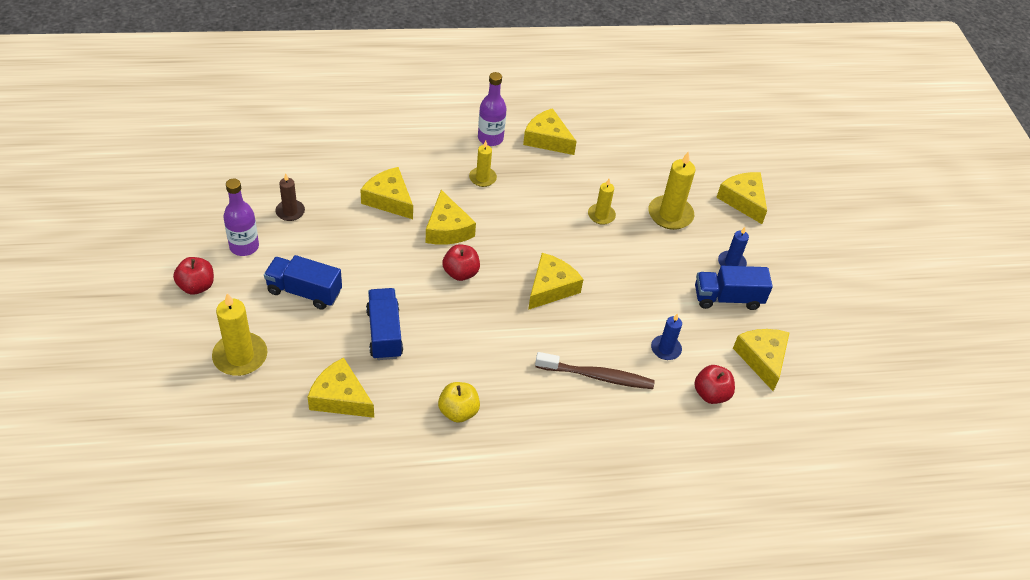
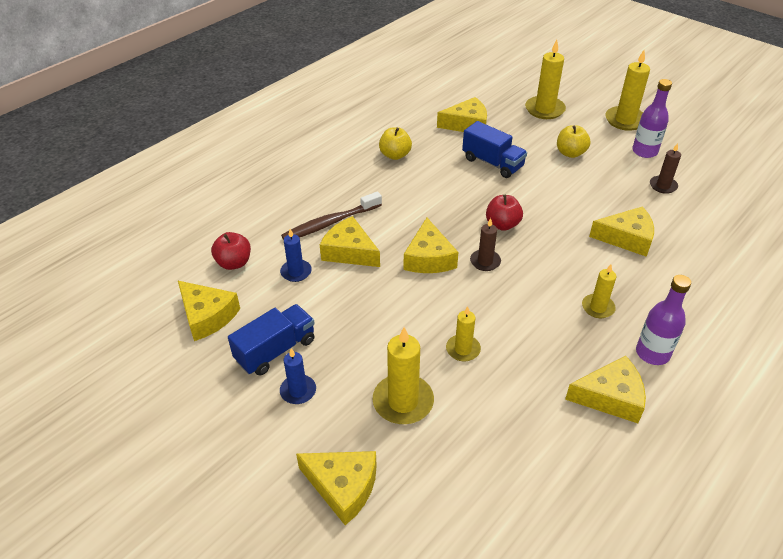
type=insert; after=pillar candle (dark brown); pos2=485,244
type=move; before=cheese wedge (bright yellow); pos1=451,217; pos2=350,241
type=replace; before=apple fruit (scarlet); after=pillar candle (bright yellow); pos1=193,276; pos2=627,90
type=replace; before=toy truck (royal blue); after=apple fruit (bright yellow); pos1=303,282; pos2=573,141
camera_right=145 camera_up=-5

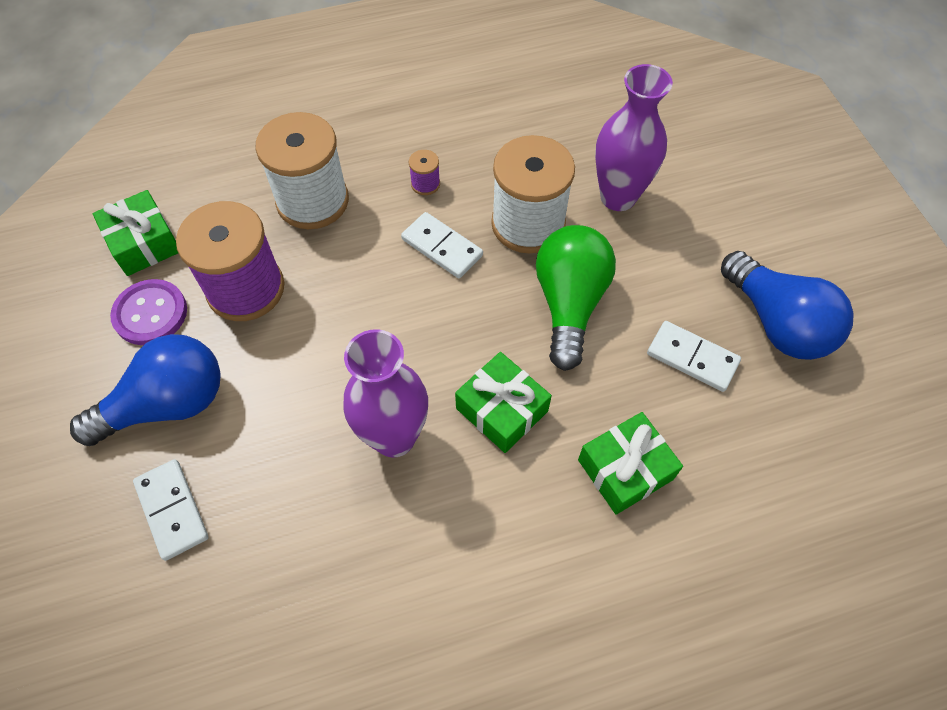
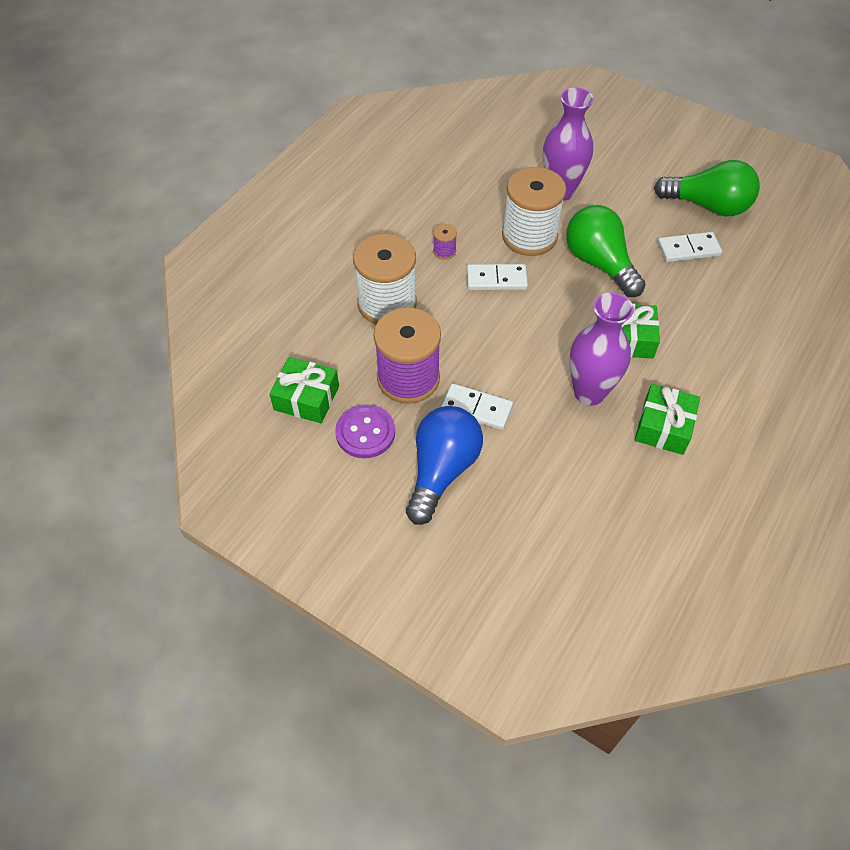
type=move; before=domino piece (pure white); pos1=171,510; pos2=477,406
type=move; before=wrapped gift (emerald); pos1=630,463; pos2=667,419
type=recolor; before=bulb (royal blue); after=bulb (emerald); pos1=787,305; pos2=707,188
camera_right=-40 camera_up=-5

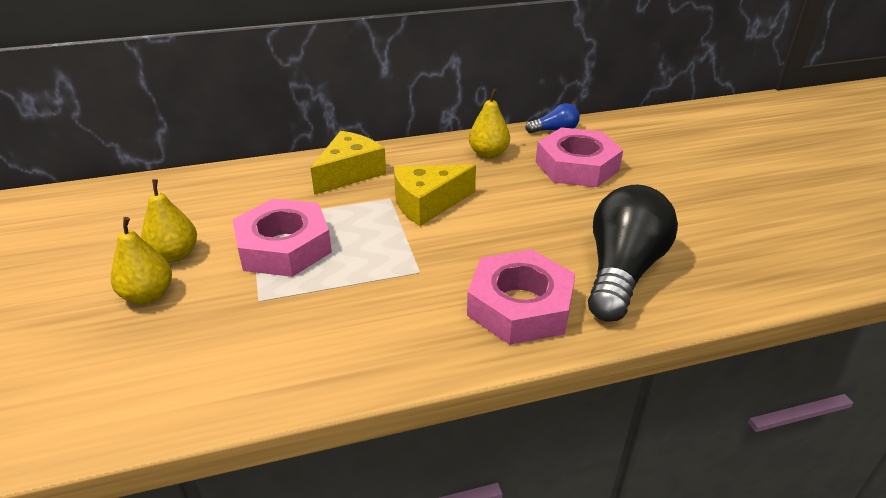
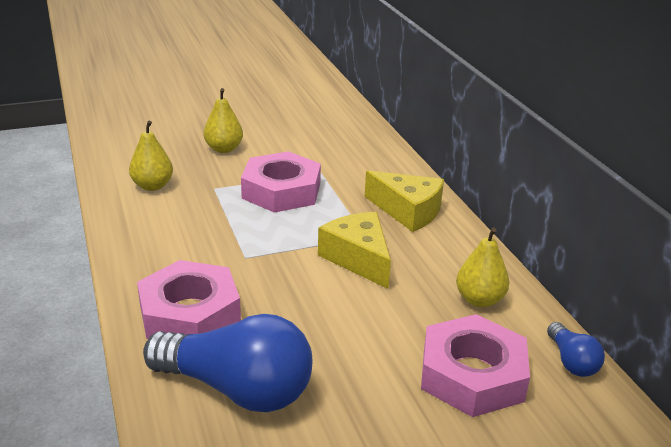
type=move; before=pear (bright yellow); pos1=169,221; pos2=151,155
type=recolor; before=bulb (black); after=bulb (royal blue); pos1=633,253; pos2=227,363
camera_right=85 camera_up=-5

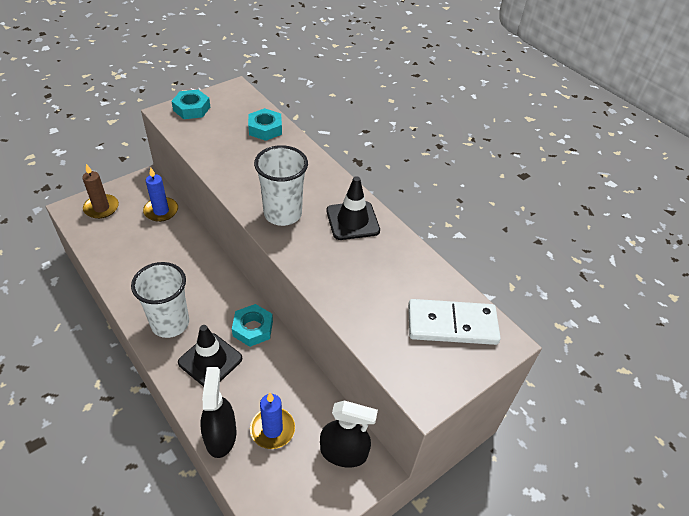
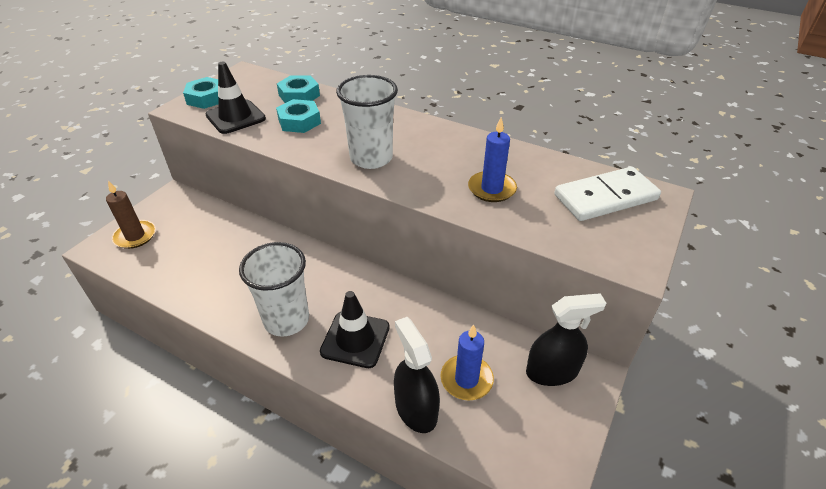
type=move; before=pillar candle (royal blue); pos1=160,194; pos2=492,159
type=move; before=hexagon nut (aqua); pos1=252,325; pos2=298,116
type=move; before=safety cone (black); pos1=353,208; pos2=235,98
camera_right=-20 camera_up=-5

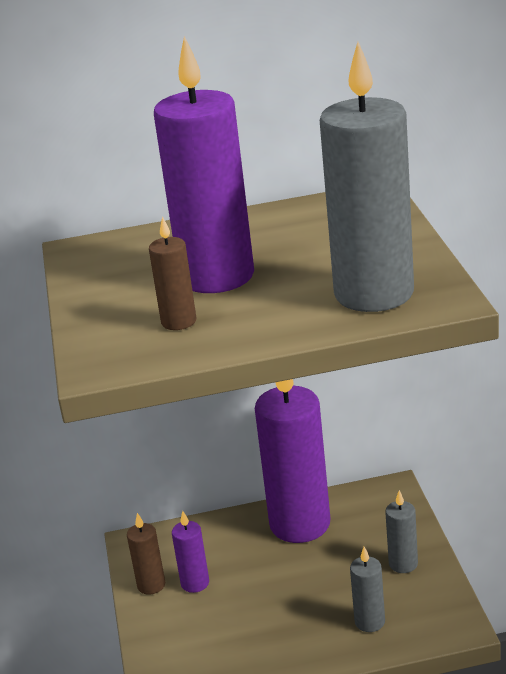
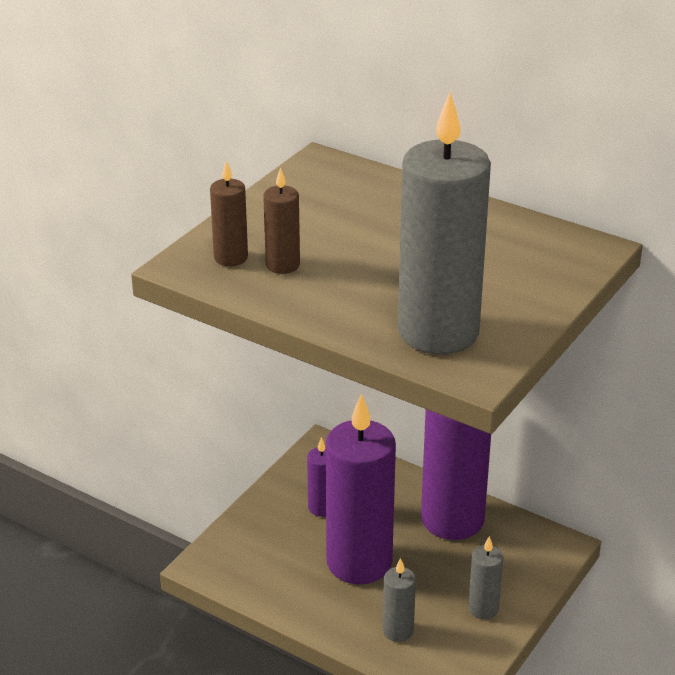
type=move; before=pillar candle (dark brown); pos1=146,554; pos2=229,213
type=move; before=pillar candle (royal purple); pos1=204,164; pos2=361,489
camera_right=40 camera_up=5

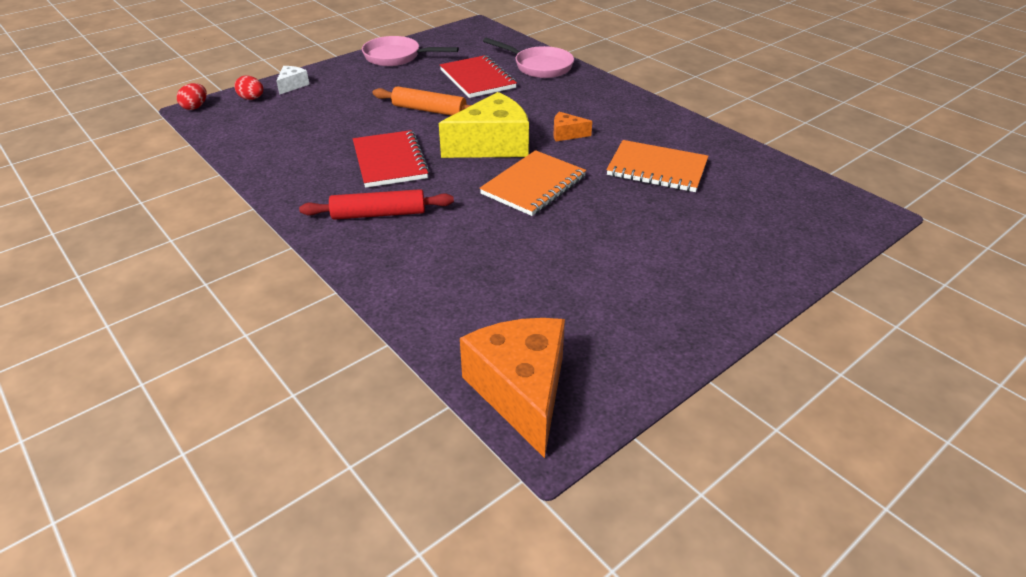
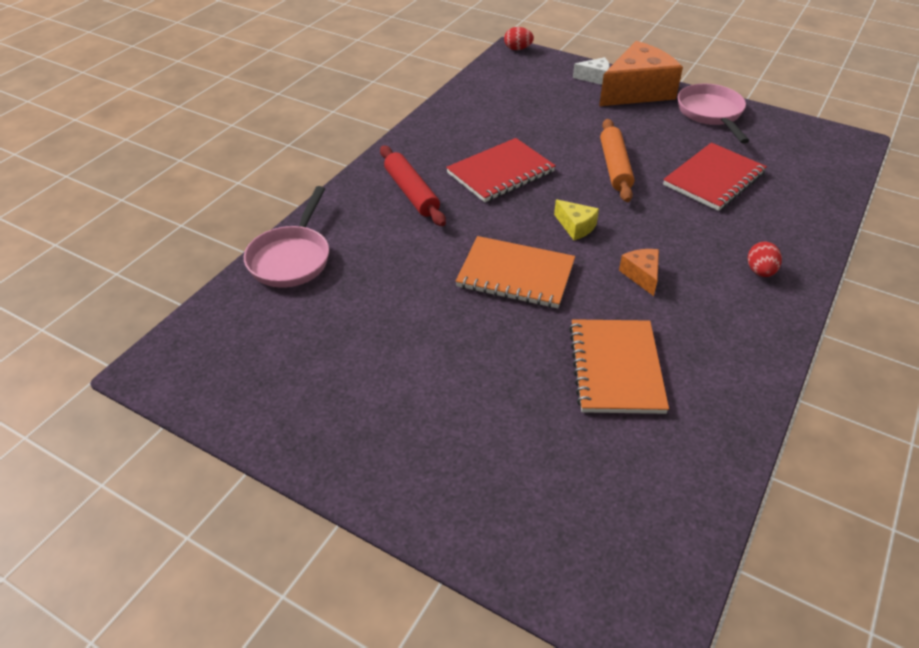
type=move; before=egg (scarlet); pos1=248,87; pos2=765,259
type=move; before=cheese wedge (orange-coloured); pos1=512,388; pos2=641,73
type=move; before=pan (rose-pink); pos1=528,58; pos2=286,237
type=resize; before=cheese wedge (bright yellow); pos1=484,125; pos2=576,219; scale=0.45
camera_right=70 camera_up=5

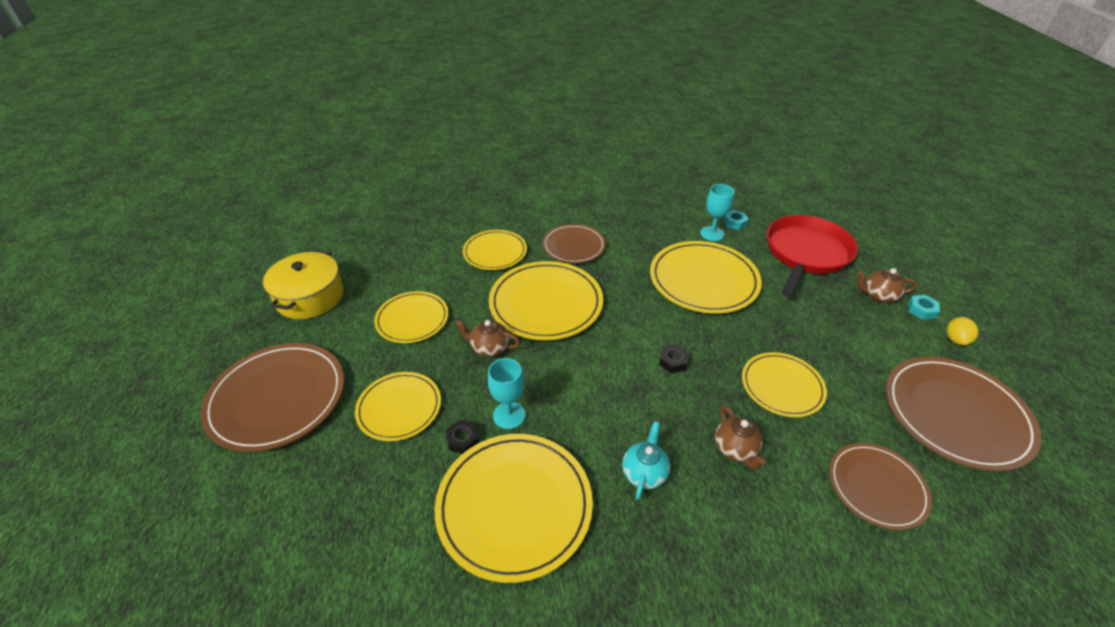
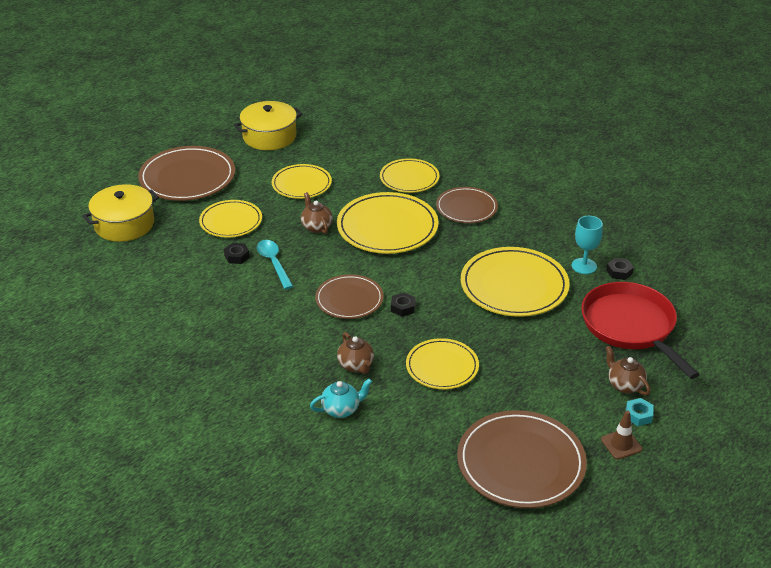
type=delete; before=dinner plate (bright yellow); pos1=514,508
type=insert; after=stockpot (bright yellow); pos2=121,213
type=move; before=teapot (aqua); pos1=646,460; pos2=341,398
type=move; before=dinner plate (dark brown); pos1=880,486; pos2=349,296
type=replace; before=chalice (aqua); after=spoon (aqua); pos1=507,393; pos2=275,264
type=replace; before=toy lemon (bright yellow); after=safety cone (dark brown); pos1=962,331; pos2=622,435
type=recolor; before=hexagon nut (aqua); after=hexagon nut (black); pos1=736,220; pos2=620,269
type=rotate; before=teapot (dark brown); pos1=740,437; pos2=355,353; turn=-60
type=rotate; before=pan (scarlet); pos1=812,256; pos2=640,330; turn=-105
camera_right=50 camera_up=-5

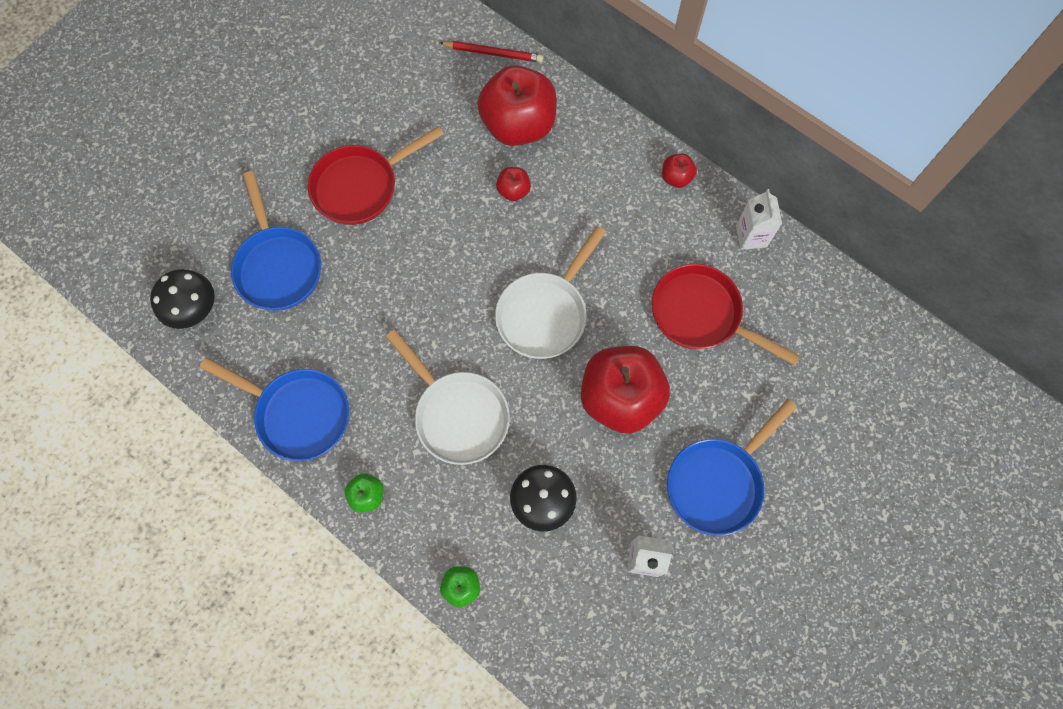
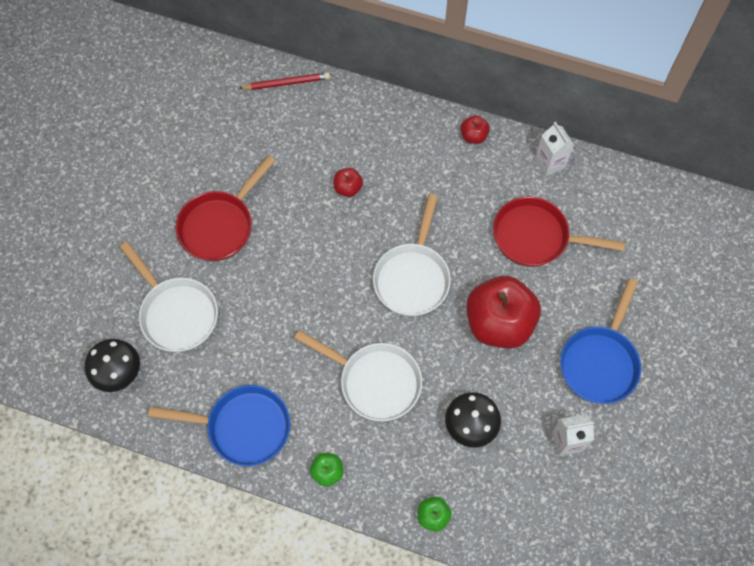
type=delete; before=apple fruit (scarlet); pos1=517,105
type=recolor; before=pan (royal blue); after=pan (pure white); pos1=276,241; pos2=169,297
camera_right=-20 camera_up=-5

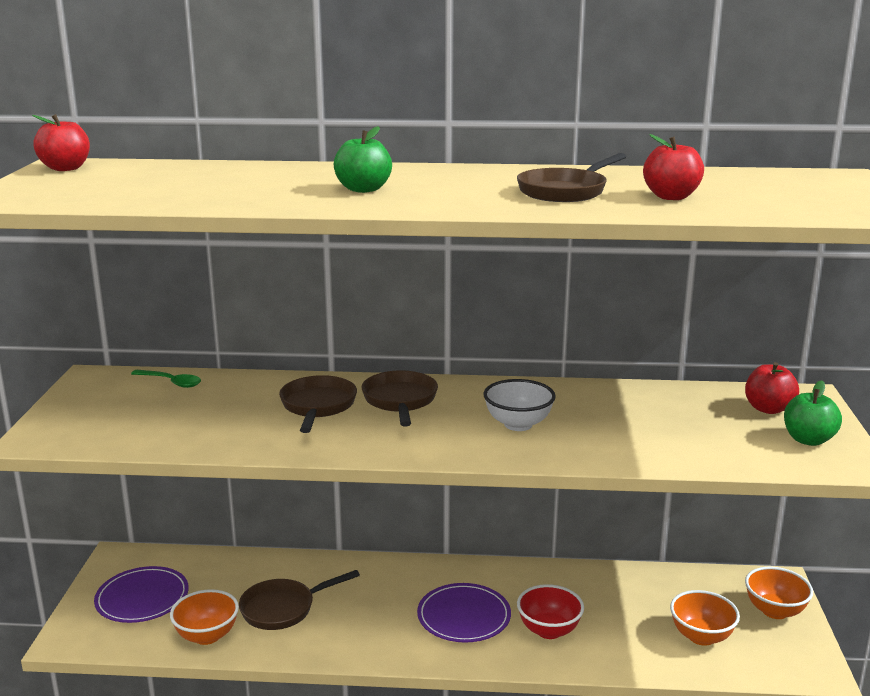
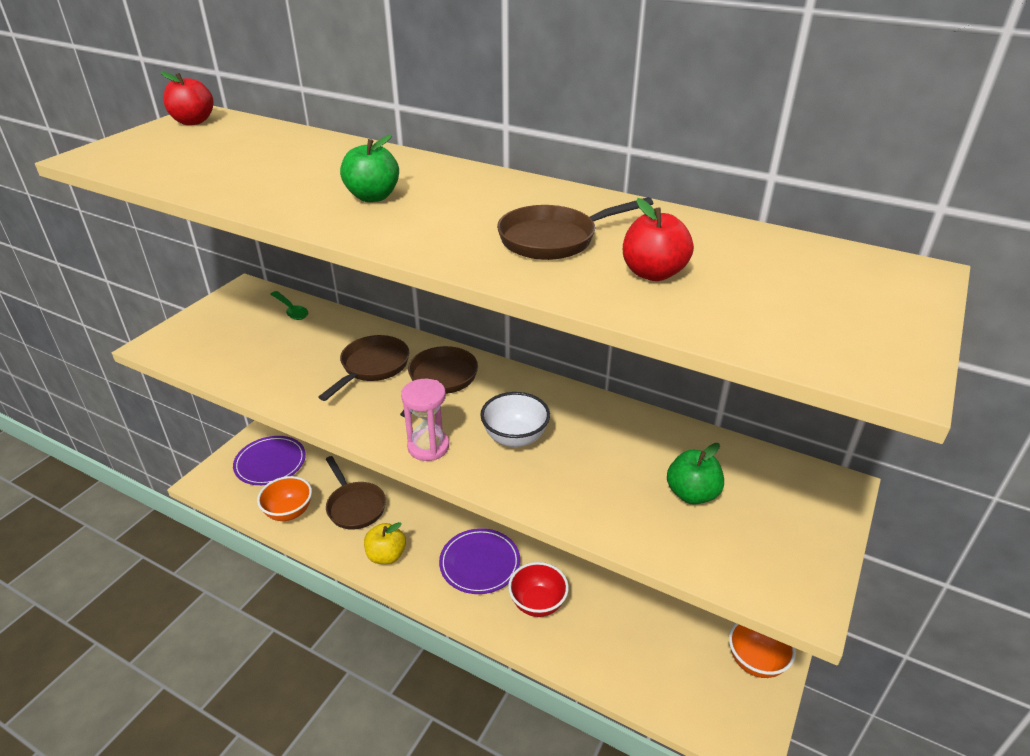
type=delete; before=bowl (orange-coloured); pos1=705,618
type=delete; before=apple fruit (scarlet); pos1=772,388
type=insert; after=apple fruit (bright yellow); pos2=385,543
type=insert; after=sandglass (rose-pink); pos2=425,420
type=move; before=apple fruit (emerald); pos1=813,413; pos2=695,474
type=rotate; before=pan (dark brown); pos1=299,600; pos2=356,493; turn=-120
camera_right=25 camera_up=15

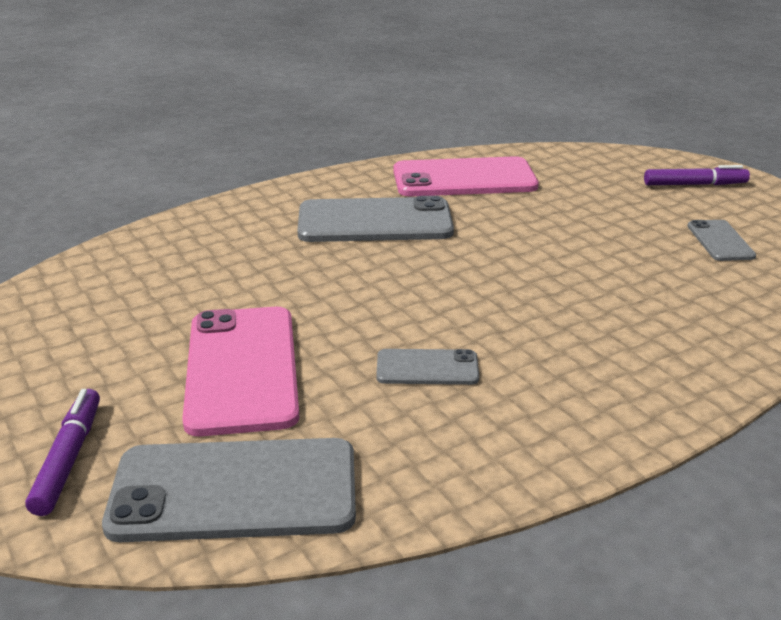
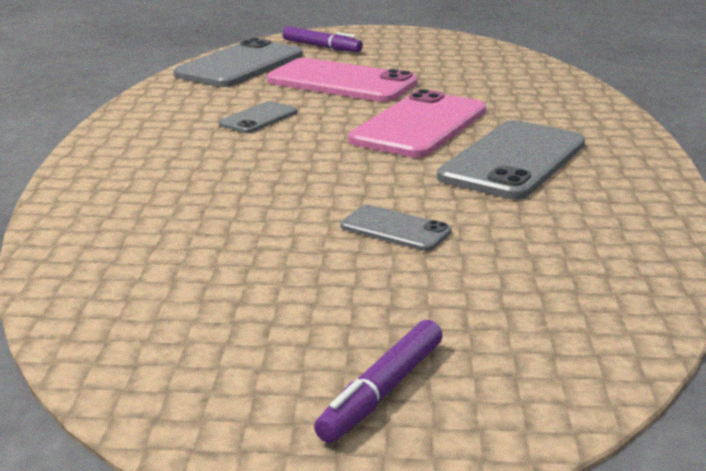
type=move; before=phone (rose-pink); pos1=466,176; pos2=417,123
type=move; before=phone (ash-grey); pos1=721,240; pos2=396,228
camera_right=125 camera_up=-5

